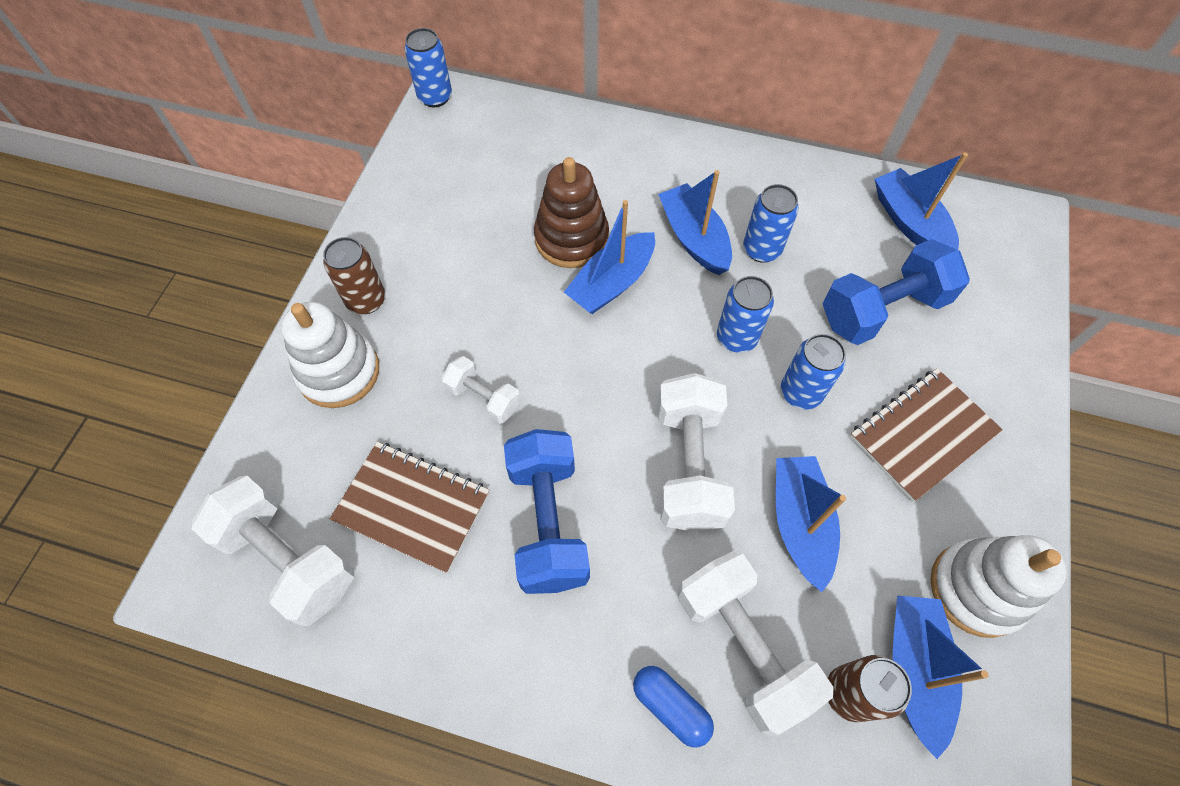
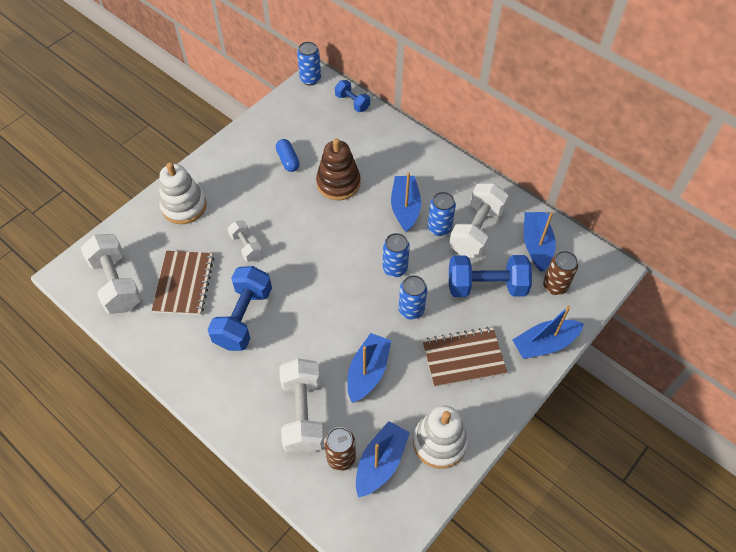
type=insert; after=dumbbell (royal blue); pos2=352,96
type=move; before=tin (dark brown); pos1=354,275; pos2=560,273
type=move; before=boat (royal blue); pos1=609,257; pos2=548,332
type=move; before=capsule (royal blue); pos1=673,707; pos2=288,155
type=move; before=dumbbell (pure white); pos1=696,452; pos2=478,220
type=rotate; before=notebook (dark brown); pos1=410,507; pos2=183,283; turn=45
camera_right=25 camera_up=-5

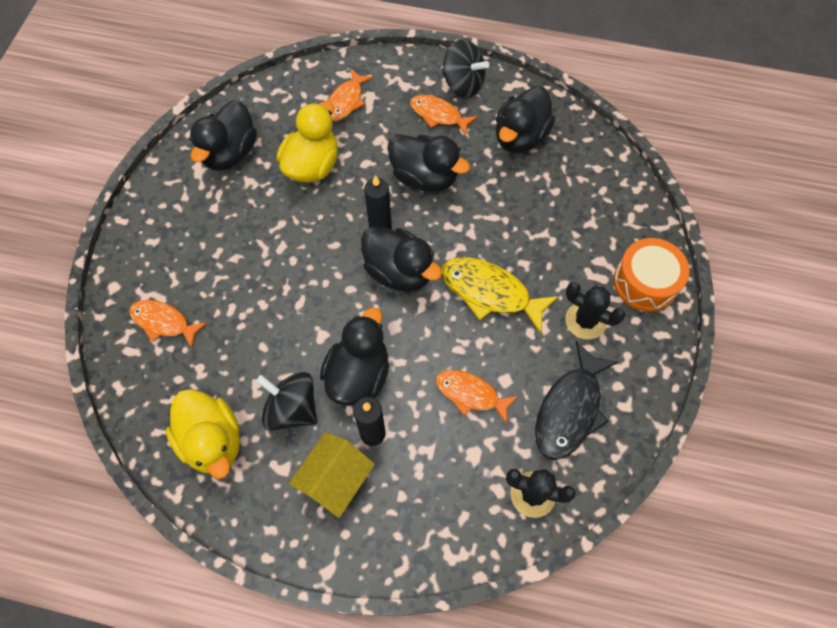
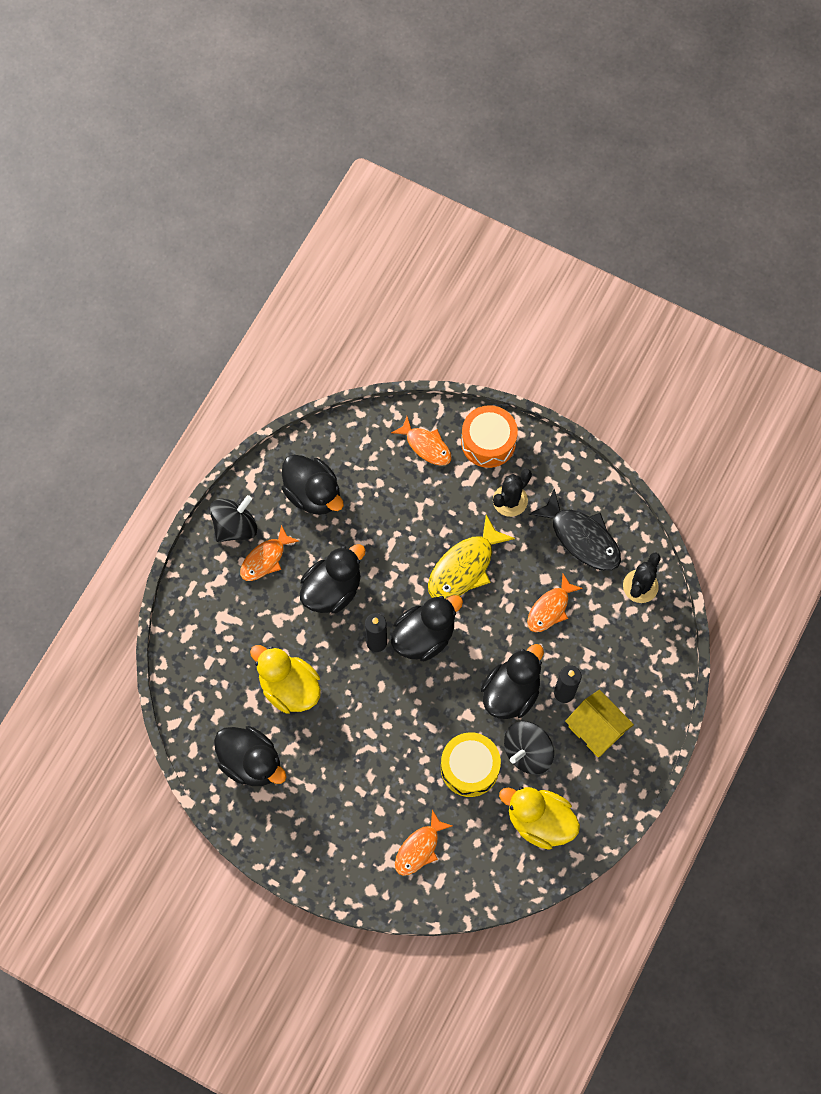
type=insert; after=toy drum (bright yellow); pos2=471,764
type=move; before=toy fish (orange-coloured); pos1=350,95; pos2=421,441
type=rotate; before=toy duck (bright yellow); pos1=203,434; pos2=539,818; turn=-135
type=rotate; before=toy duck (black); pos1=354,357; pos2=512,681; turn=90
camera_right=-75 camera_up=5

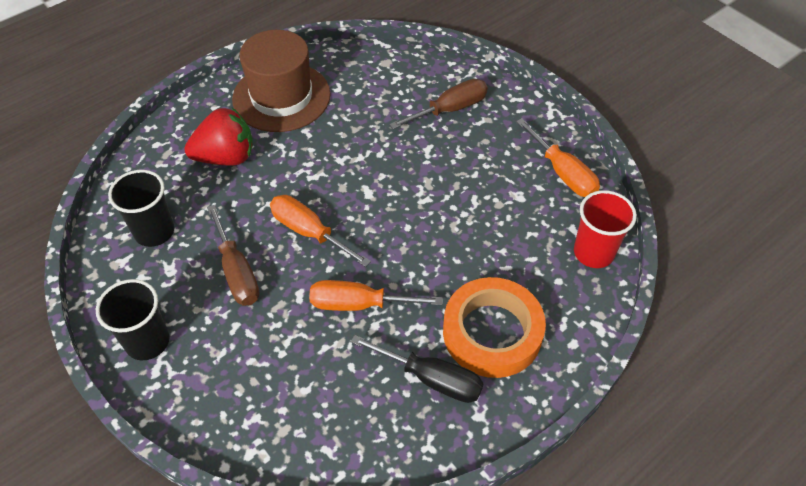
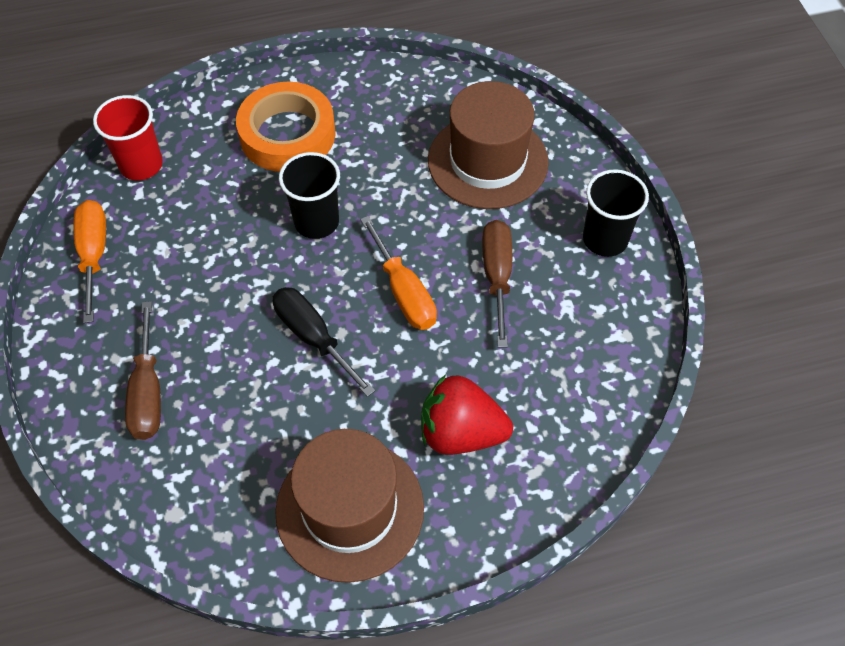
type=delete; before=flat screwdriver (orange-coloured); pos1=376,295
type=insert; after=top hat (dark brown); pos2=488,145
type=move; before=beaker (black); pos1=141,208; pos2=309,195
type=move; before=flat screwdriver (black); pos1=417,369; pos2=324,342
type=rotate; before=flat screwdriver (dark brown); pos1=438,104; pos2=143,370; turn=-90
camera_right=-155 camera_up=5

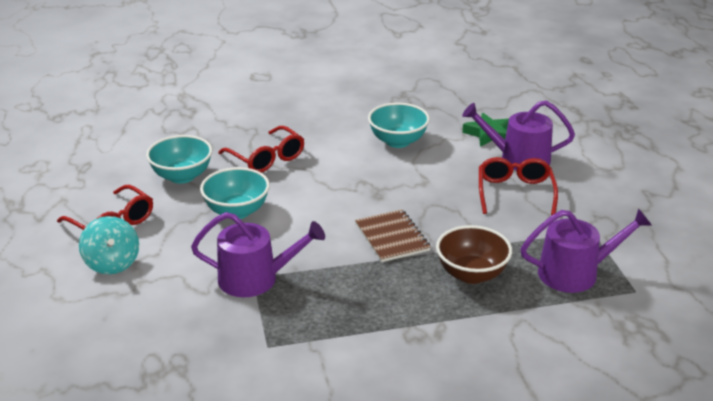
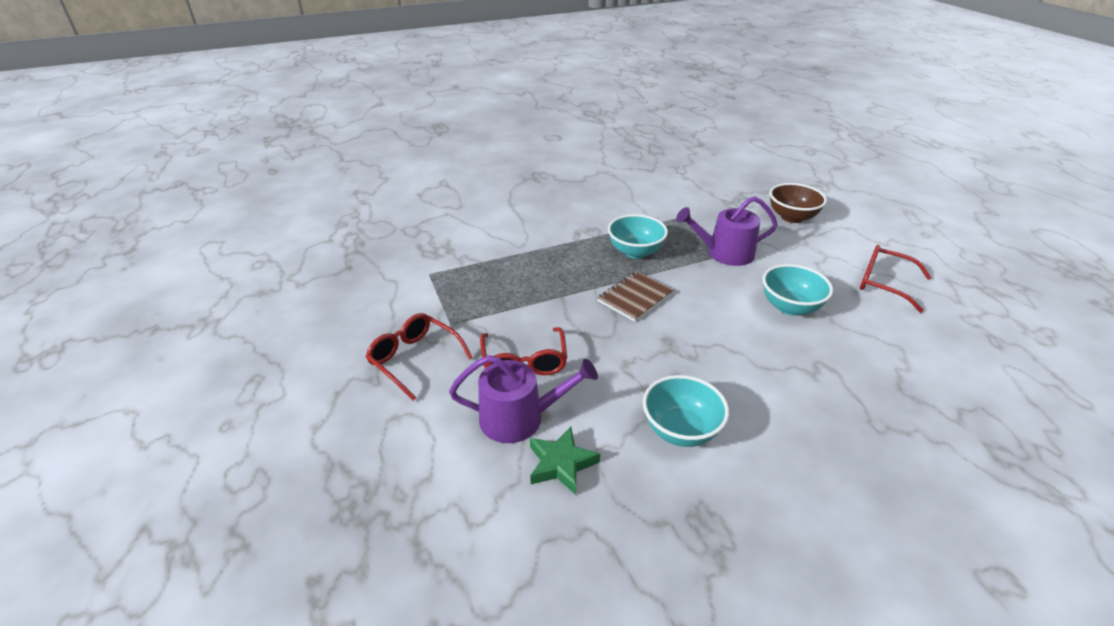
type=delete; before=spinning top (aqua); pos1=109,245
type=delete; before=sprinkling can (royal purple); pos1=586,250
type=move; before=bowl (aqua); pos1=179,159; pos2=638,236
type=move; before=spectacles (scarlet); pos1=261,149; pos2=419,357
type=move; before=bowl (dark brown); pos1=474,254; pos2=798,203
type=rotate; before=notebook (dark brown); pos1=393,235; pos2=635,296; turn=75
camera_right=170 camera_up=5

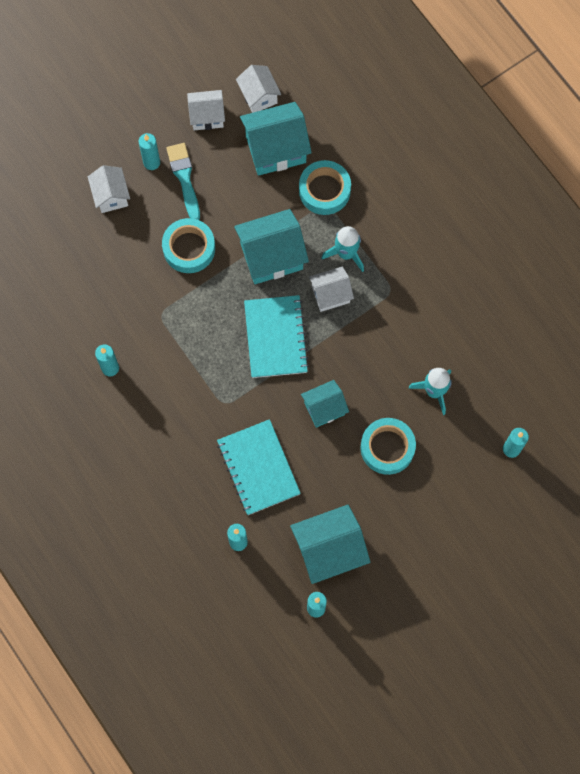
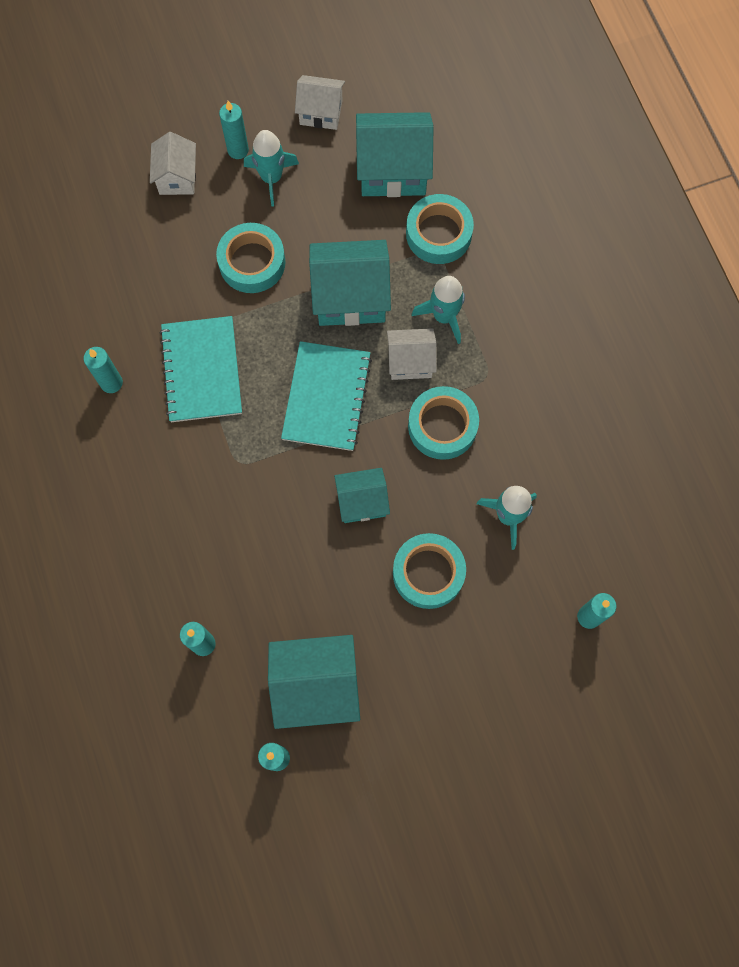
type=delete; before=cottage (pure white); pos1=258,89
type=insert; after=sticky tape (aqua); pos2=443,423
type=move; before=notebook (aqua); pos1=259,467; pos2=201,369
type=replace; before=brush (aqua); after=rocket (aqua); pos1=183,181; pos2=271,168
camera_right=15 camera_up=0

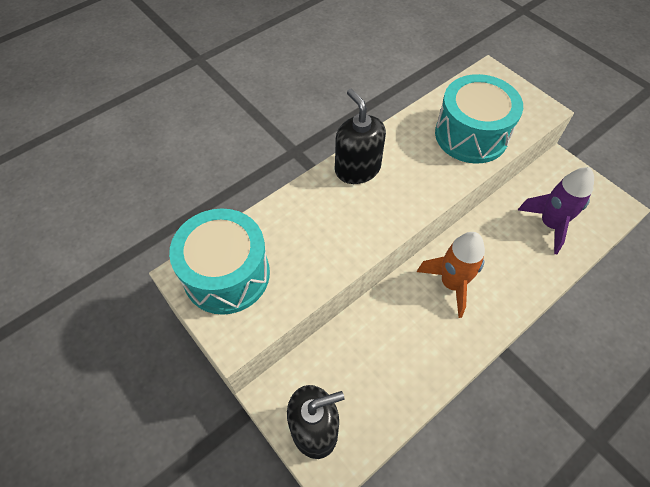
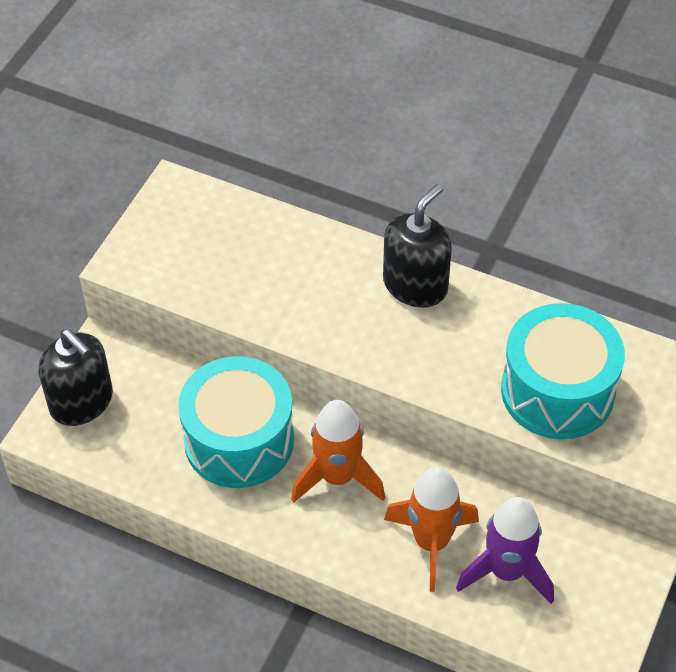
type=insert; after=rocket (orange-coloured); pos2=431,529
type=move; before=toy drum (aqua); pos1=219,261; pos2=236,422
camera_right=65 camera_up=-5

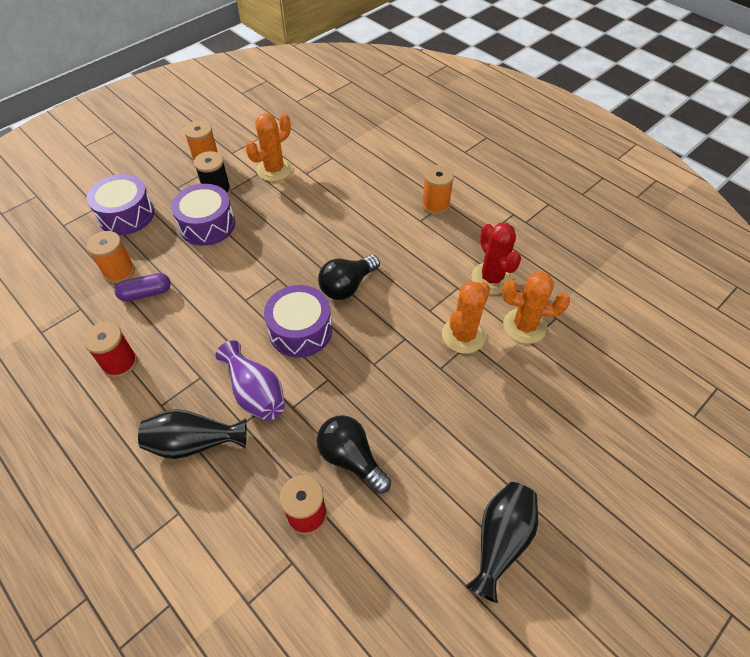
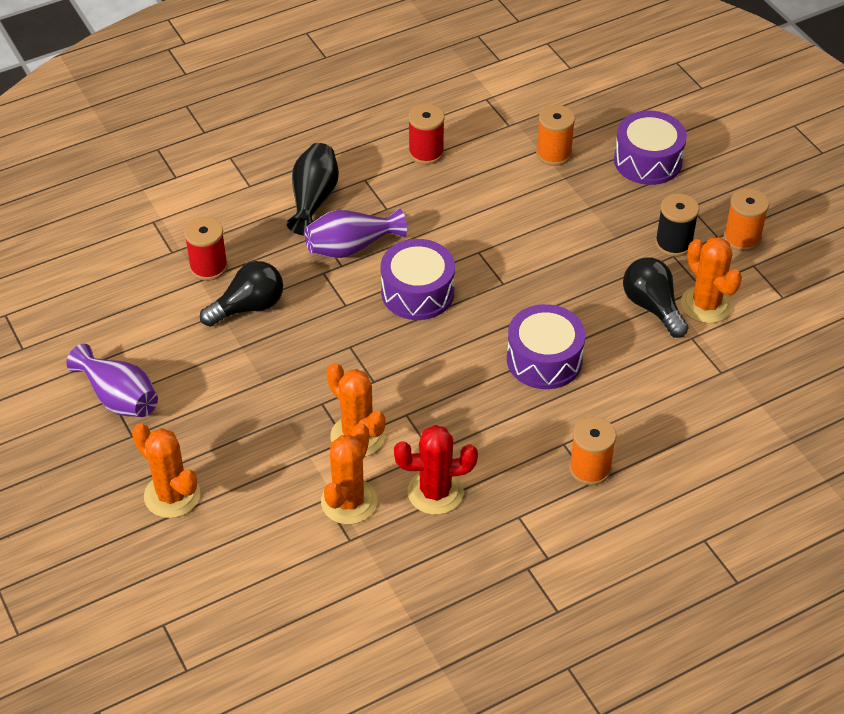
type=delete; before=capsule (royal purple); pos1=142,287
type=insert; after=cactus (orange-coloured); pos2=166,470
type=move; before=toy drum (royal purple); pos1=203,215; pos2=546,346
type=move; before=bulb (black); pos1=349,277; pos2=656,297
type=recolor; before=tall vase (black); after=tall vase (royal purple); pos1=501,542; pos2=112,380
camera_right=105 camera_up=-5

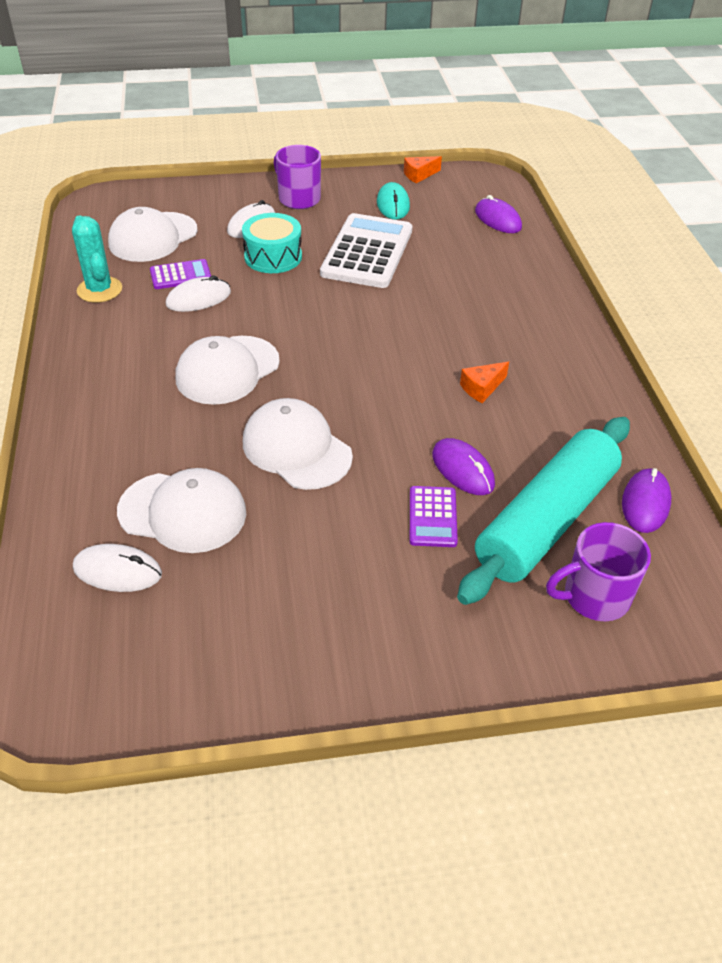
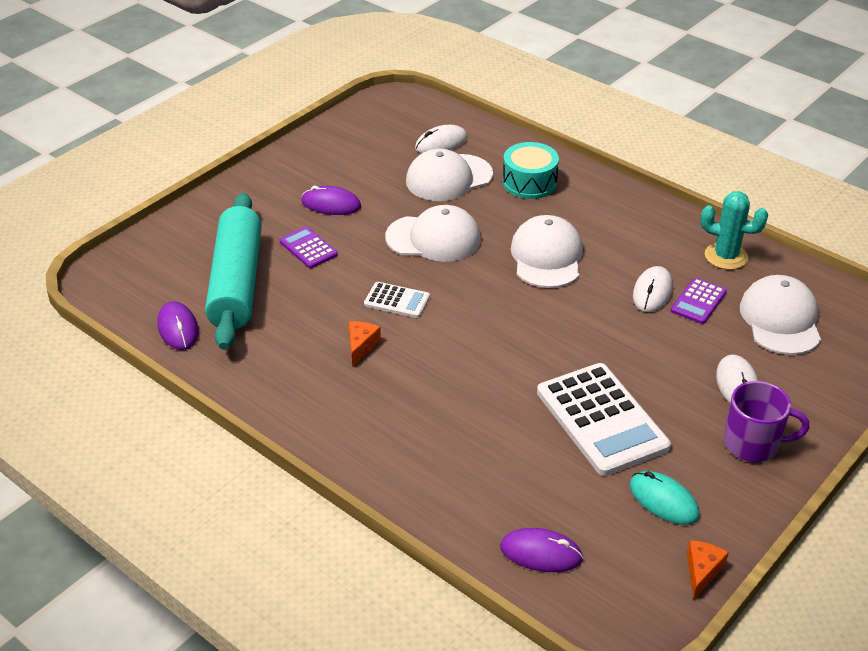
type=delete; before=tea mug (royal purple); pos1=598,571
type=insert; after=adding machine (pure white); pos2=397,300
type=move; before=toy drum (aqua); pos1=272,243; pos2=531,170
type=move; before=computer mouse (royal purple); pos1=463,466; pos2=331,200
camera_right=140 camera_up=-5

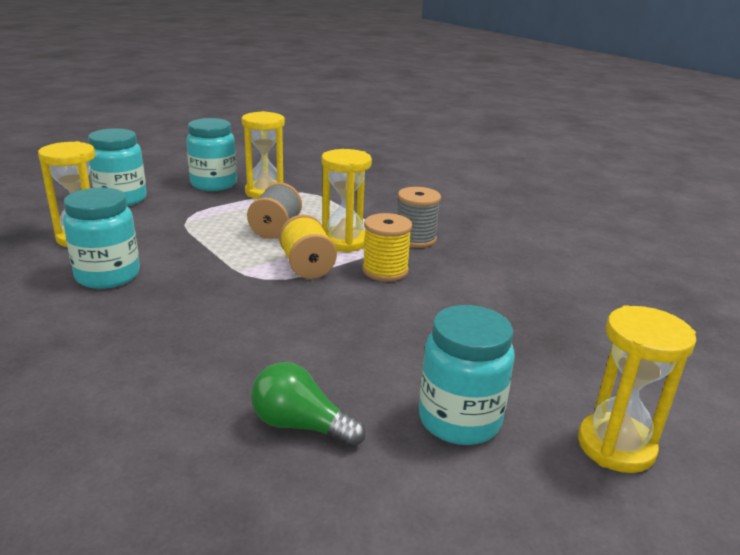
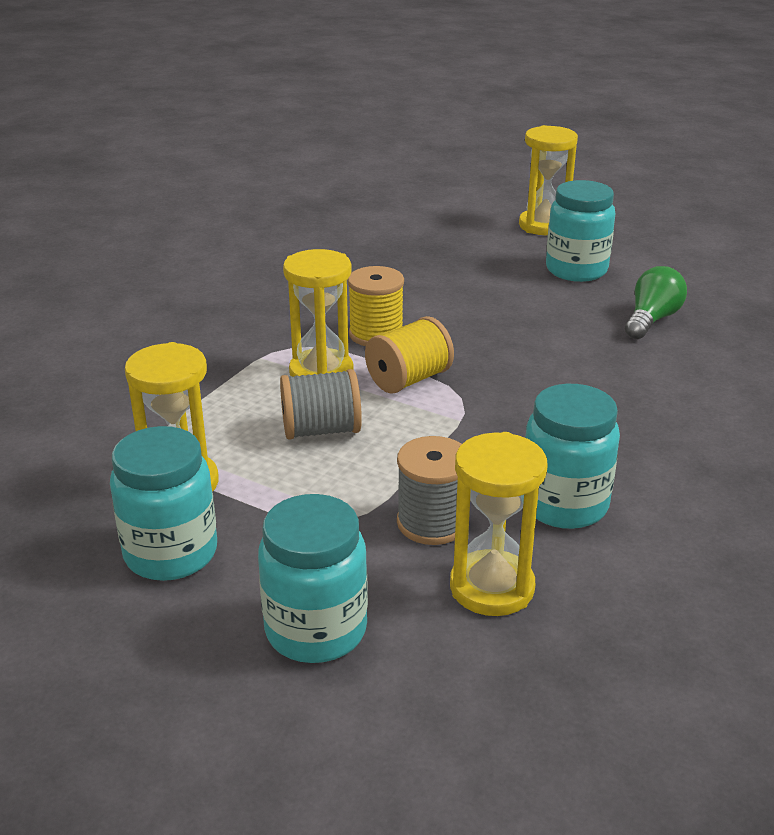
type=move; before=reel of thread (ash-grey); pos1=419,217; pos2=429,490
type=rotate; before=bulb (emerald); pos1=308,404; pos2=656,302; turn=-150
camera_right=-110 camera_up=5

